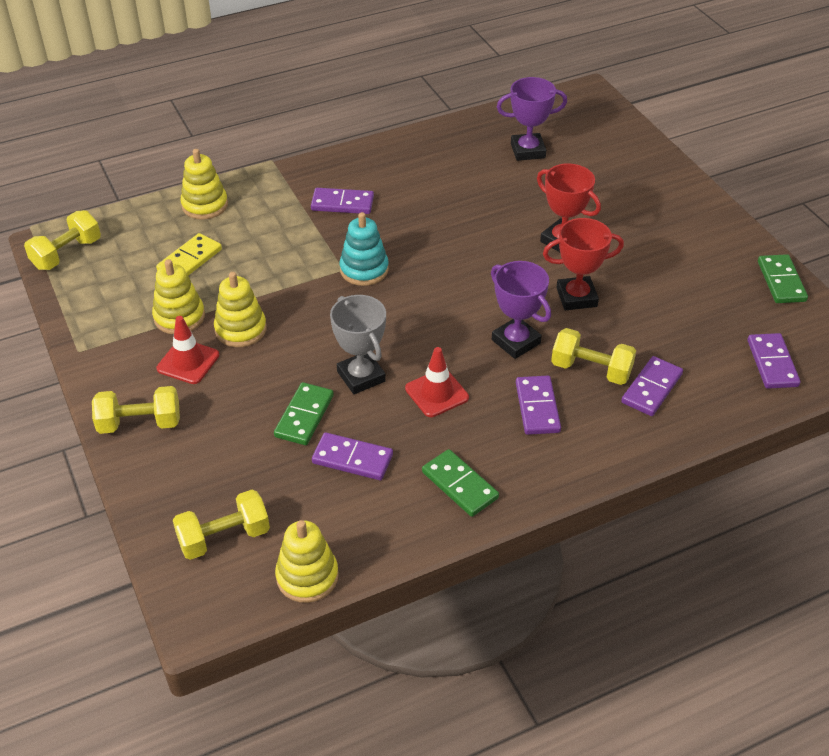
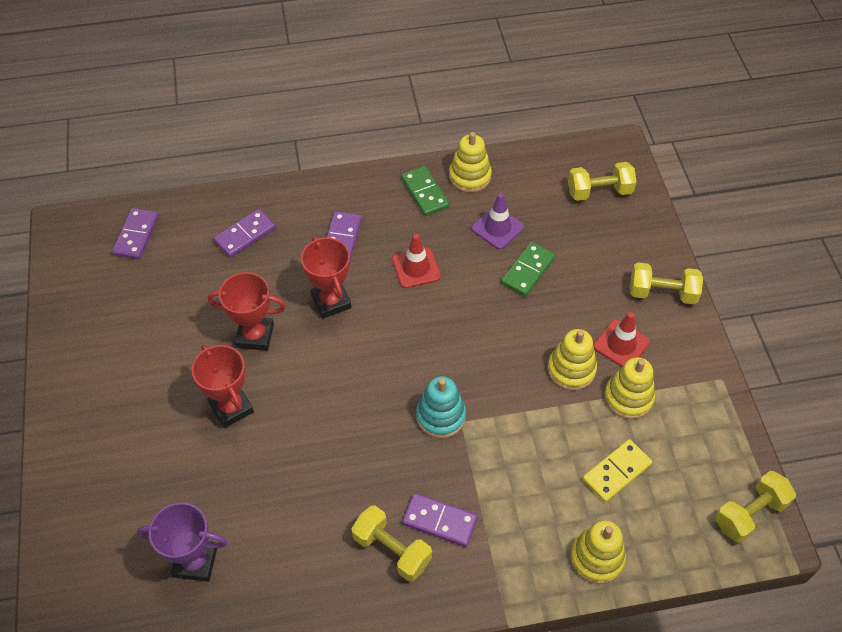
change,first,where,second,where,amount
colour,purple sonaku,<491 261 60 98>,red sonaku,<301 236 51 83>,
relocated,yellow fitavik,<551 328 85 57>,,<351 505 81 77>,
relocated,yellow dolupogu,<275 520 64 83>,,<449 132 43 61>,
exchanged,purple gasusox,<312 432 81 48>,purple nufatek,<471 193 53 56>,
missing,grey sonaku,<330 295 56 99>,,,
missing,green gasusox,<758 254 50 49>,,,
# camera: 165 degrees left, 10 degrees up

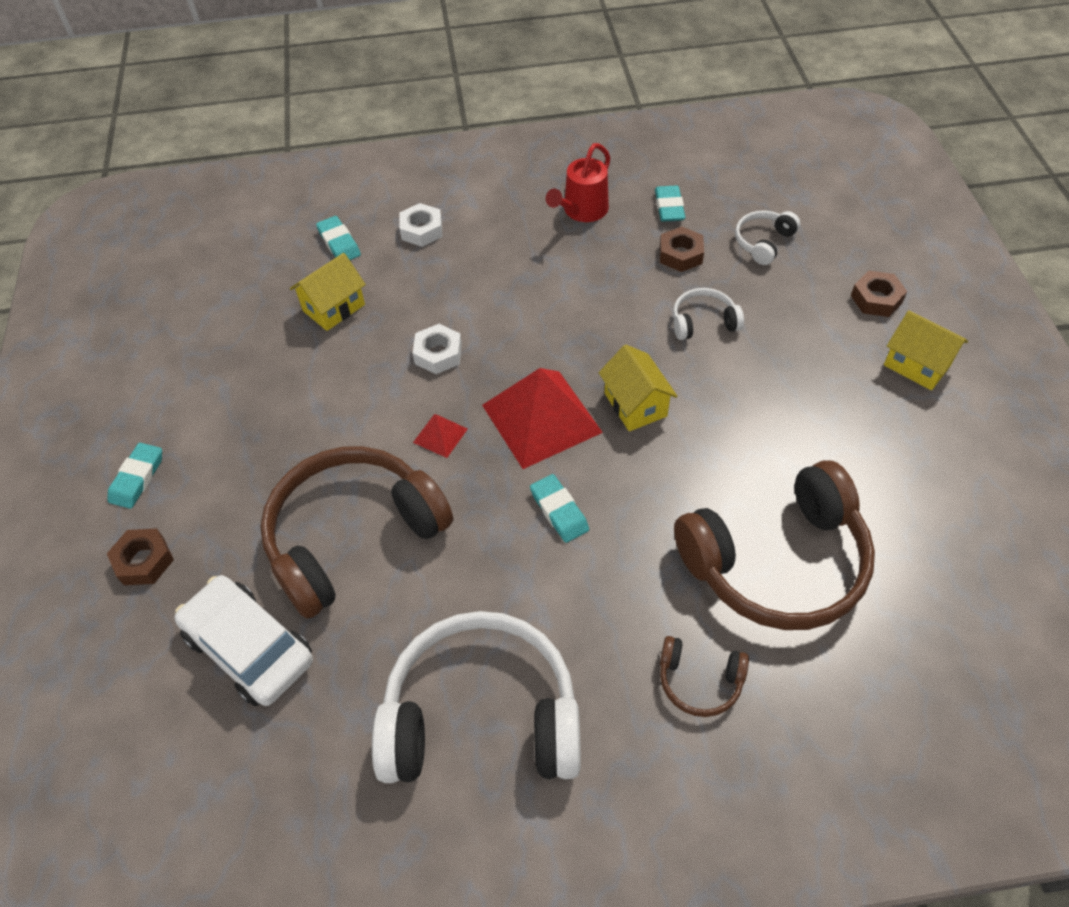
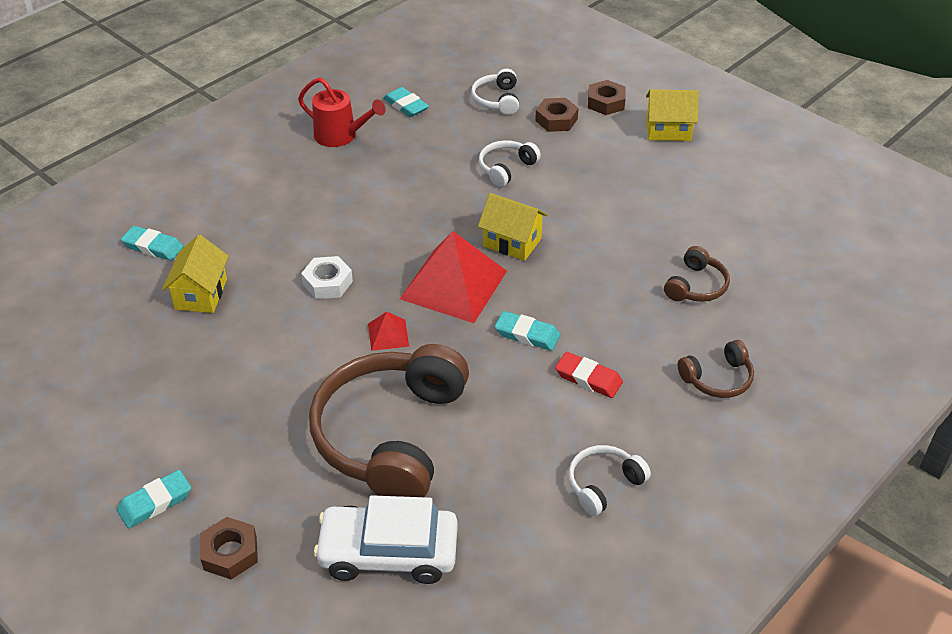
change,first,where,second,where,amount
spun,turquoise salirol,<108 443 54 66>,,<117 470 74 58>,75 degrees clockwise
spun,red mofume,<546 143 64 79>,,<298 77 88 70>,60 degrees counterclockwise
relocated,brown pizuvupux,<660 226 44 46>,,<535 98 44 34>,
appeared,,,red salirol,<555 352 68 46>,
size,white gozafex,<372 611 209 172>,,<568 445 83 71>,x0.45
size,brown gozafex,<674 460 201 170>,,<664 246 66 56>,x0.45
missing,white pizuvupux,<399 203 43 44>,,,
# camera: 40 degrees left, 10 degrees down

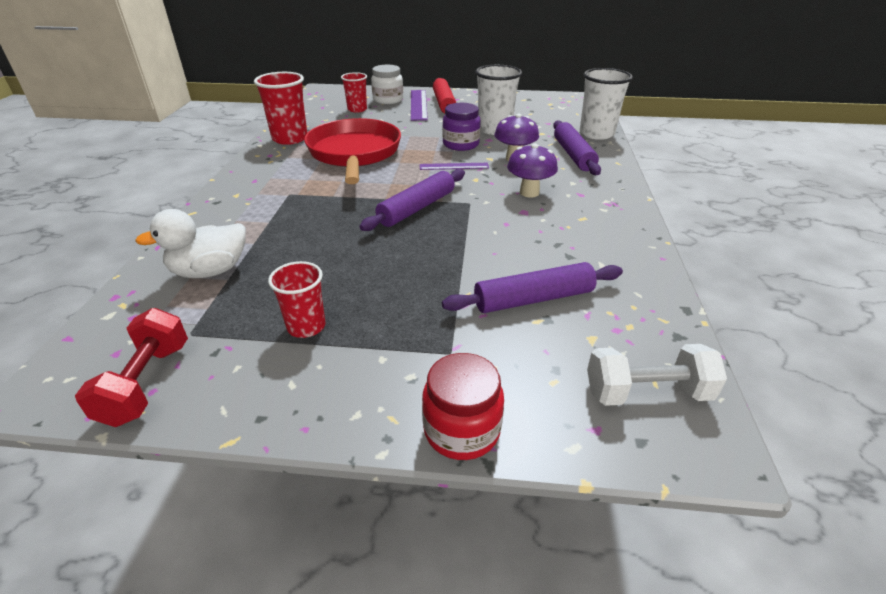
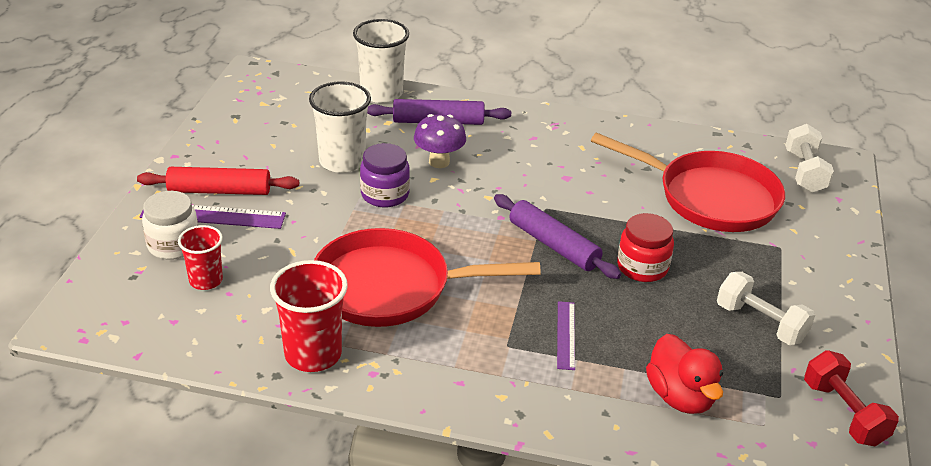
change,first,where,second,where,amount
relocated,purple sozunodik,<420 163 69 7>,,<557 301 18 69>,
exchanged,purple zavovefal,<442 262 181 51>,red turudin,<591 133 194 99>,
relocated,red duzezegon,<422 353 82 107>,,<617 213 57 69>,
colour,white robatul,<135 209 111 69>,red robatul,<646 334 77 80>,
exchanged,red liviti,<268 261 58 77>,white fitavik,<717 272 98 73>,
spun,red fitavik,<75 308 113 119>,,<804 350 95 96>,60 degrees clockwise
missing,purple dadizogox,<507 144 51 54>,,,
# camera: 85 degrees left, 0 degrees up

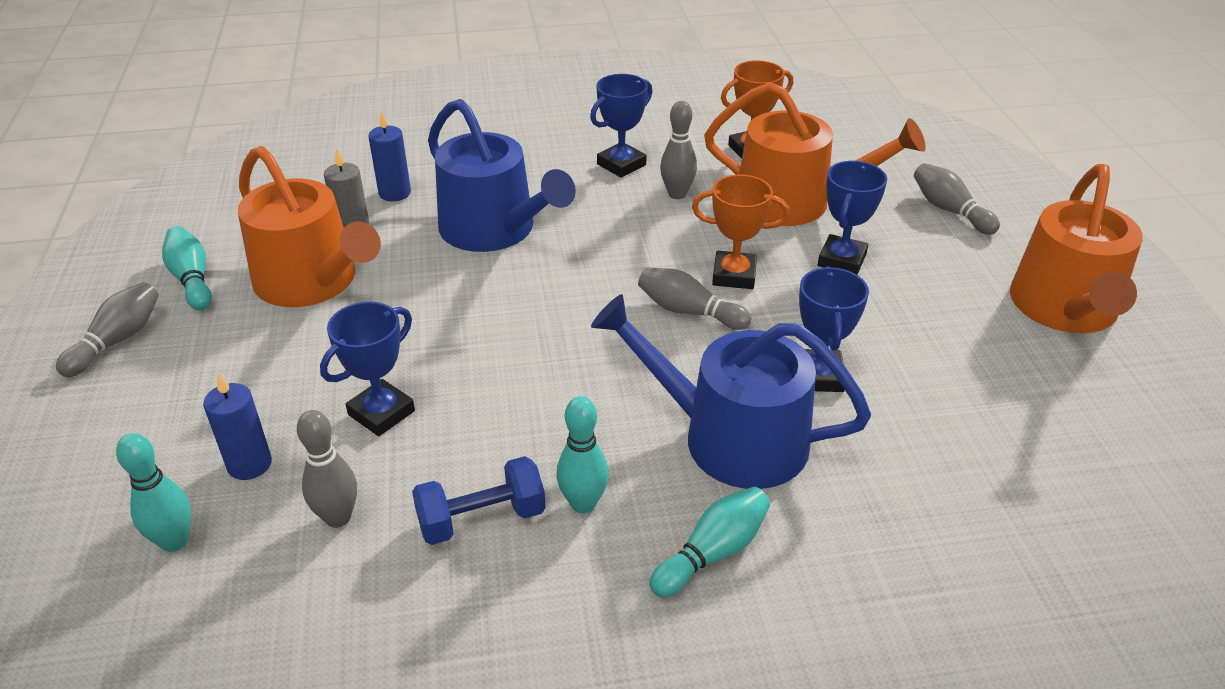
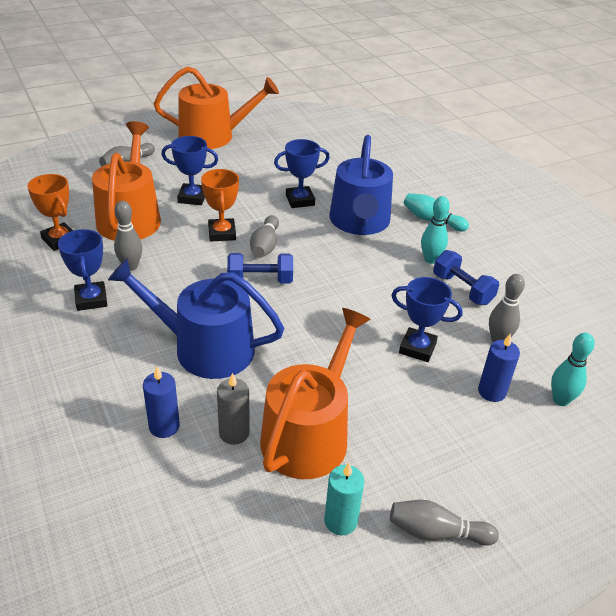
change,first,where,second,where,amount
spun,blue sonaku,<590 74 63 104>,,<58 229 49 82>,45 degrees clockwise
spun,blue mofume,<428 99 148 153>,,<108 259 176 120>,105 degrees counterclockwise
appeared,,,blue fitavik,<227 253 66 30>,
exchanged,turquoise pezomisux,<162 226 50 85>,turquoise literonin,<324 463 40 72>,
# camera: 110 degrees left, 0 degrees up

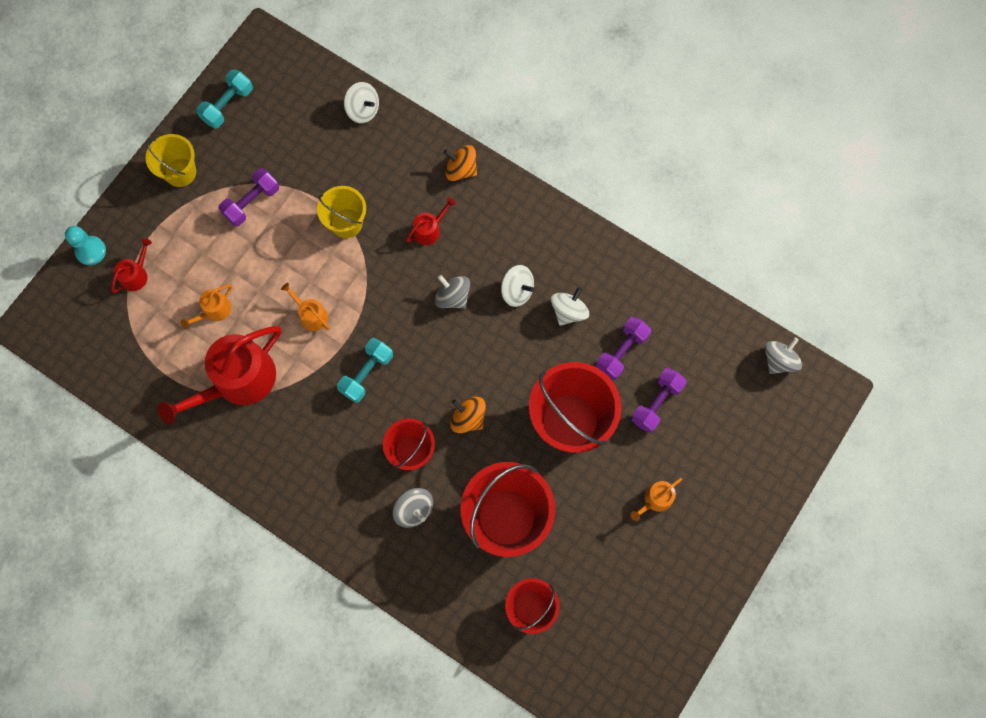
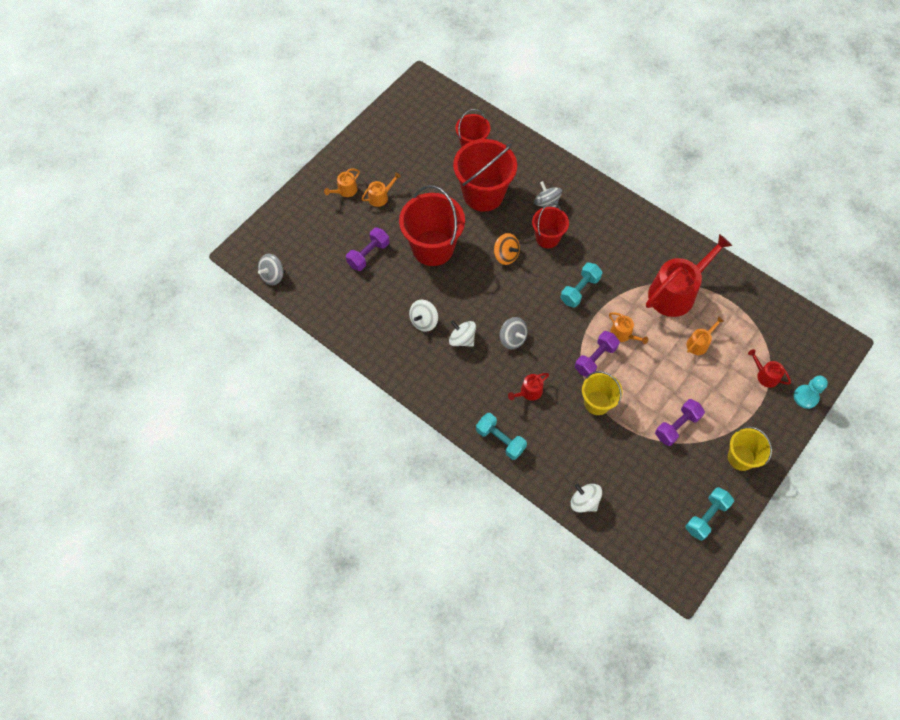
change,first,where,second,where,amount
appeared,,,orange mofume,<324 169 36 28>,
exchanged,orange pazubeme,<444 145 33 36>,turquoise fitavik,<476 413 51 47>,
relocated,purple fitavik,<596 316 55 64>,,<575 331 45 46>,
spun,red mofume,<111 239 41 54>,,<748 349 43 39>,90 degrees clockwise
# camera: 175 degrees left, 10 degrees down

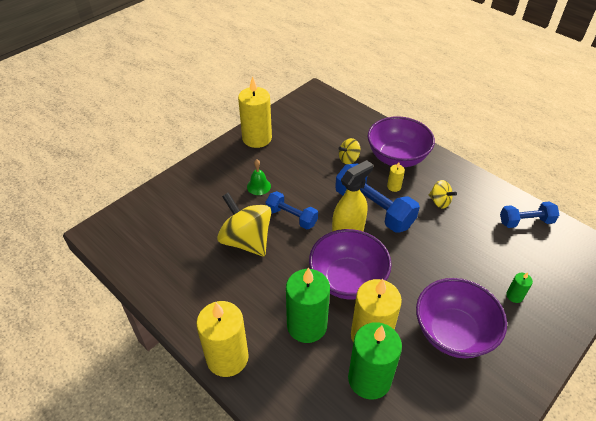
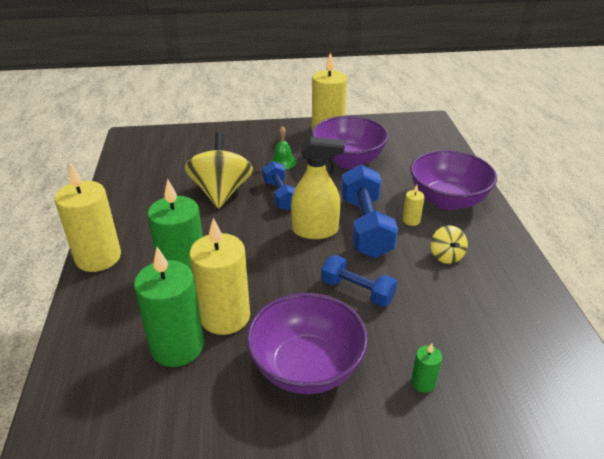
change,first,where,second,where,amount
relocated,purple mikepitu,<309 229 83 71>,,<312 116 77 53>,
relocated,blue fitavik,<500 201 59 27>,,<321 255 76 52>,
missing,yellow pazubeme,<339 138 21 26>,,,
# camera: 40 degrees right, 10 degrees down

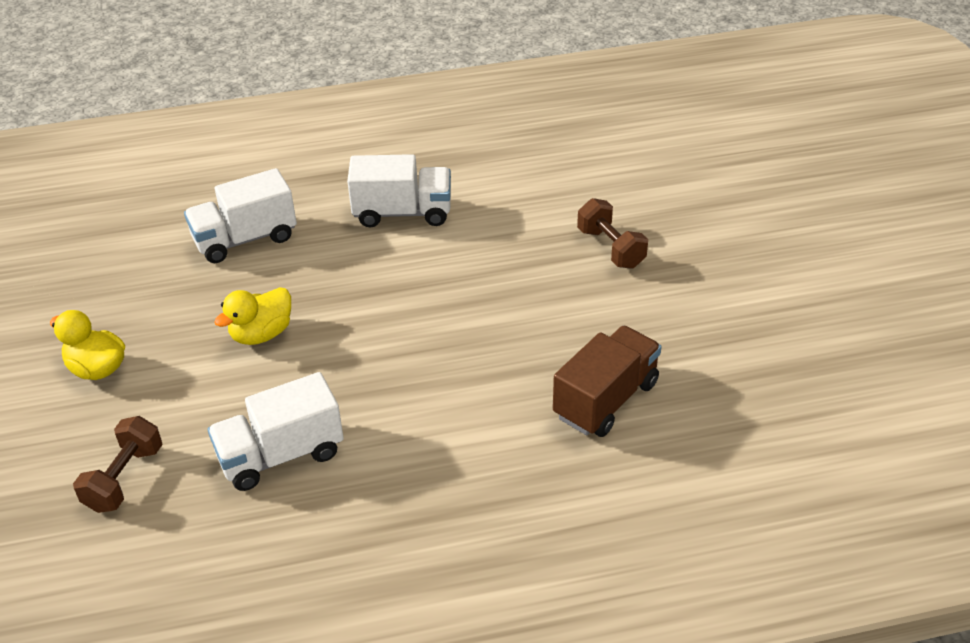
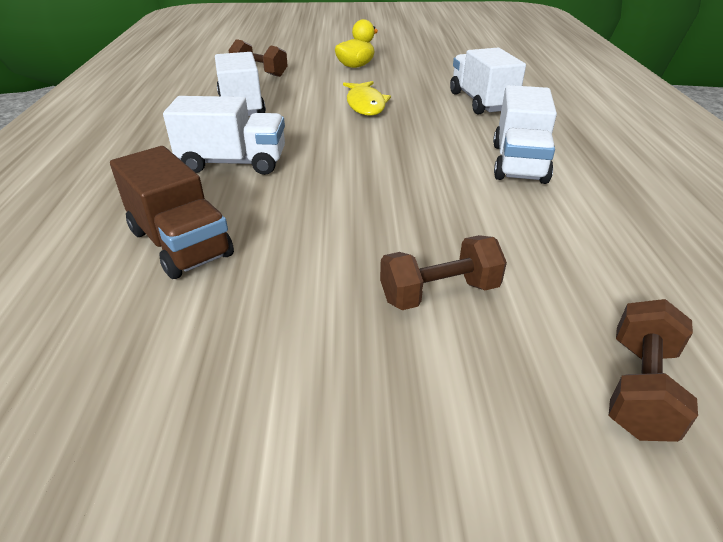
change,first,where,second,where,amount
appeared,,,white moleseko,<163 96 122 79>,
exchanged,yellow robatul,<214 287 77 58>,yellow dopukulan,<343 81 48 35>,
appeared,,,brown fitavik,<609 299 89 143>,
# camera: 100 degrees right, 5 degrees down

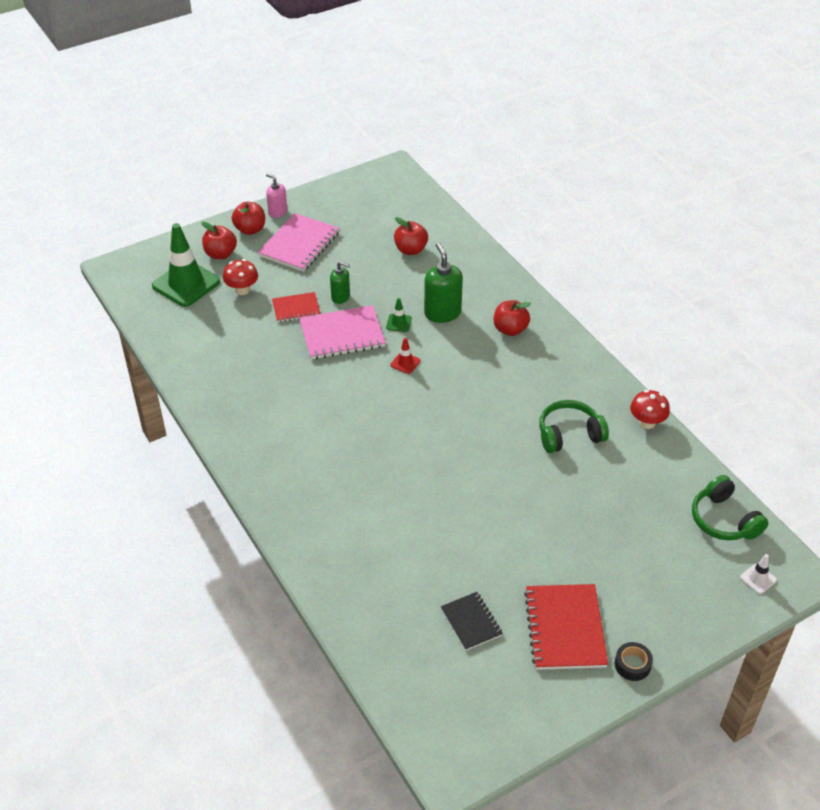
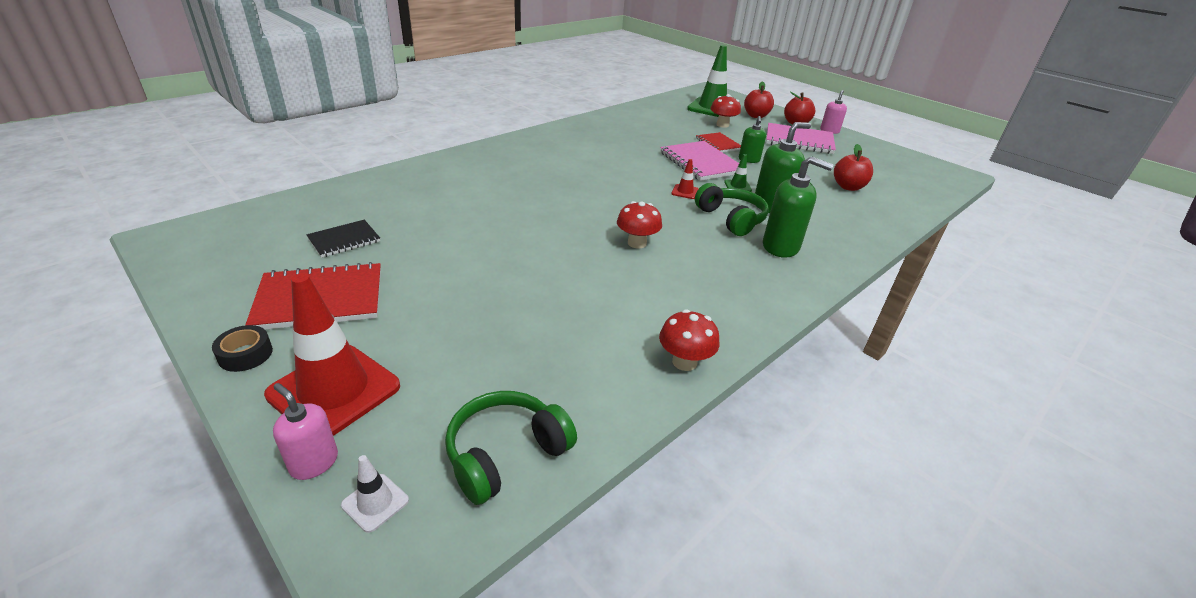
change,first,where,second,where,amount
appeared,,,red nufatek,<264 273 136 163>,
appeared,,,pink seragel,<273 383 65 97>,
appeared,,,red dadizogox,<617 201 45 47>,
relocated,green gozafex,<539 400 70 53>,,<695 183 74 53>,
exchanged,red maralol,<494 300 37 36>,green seragel,<763 156 71 102>,
# camera: 75 degrees right, 10 degrees down

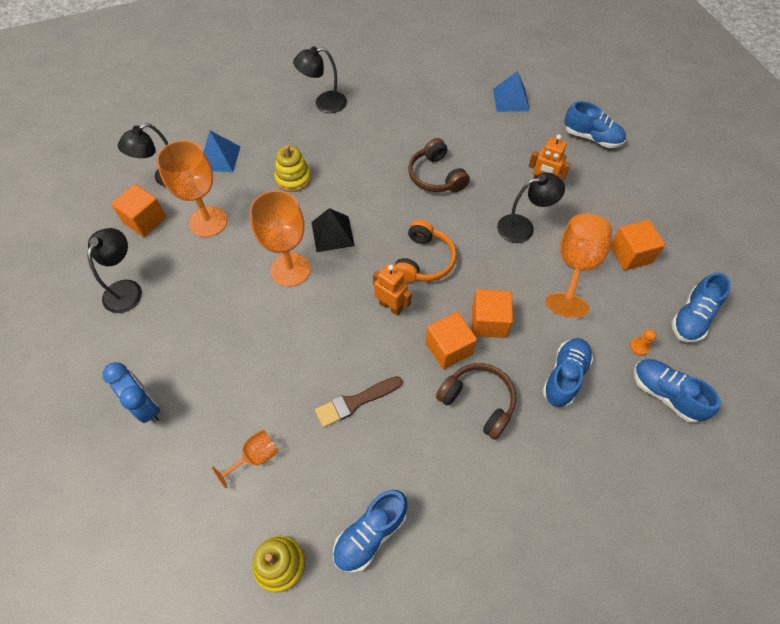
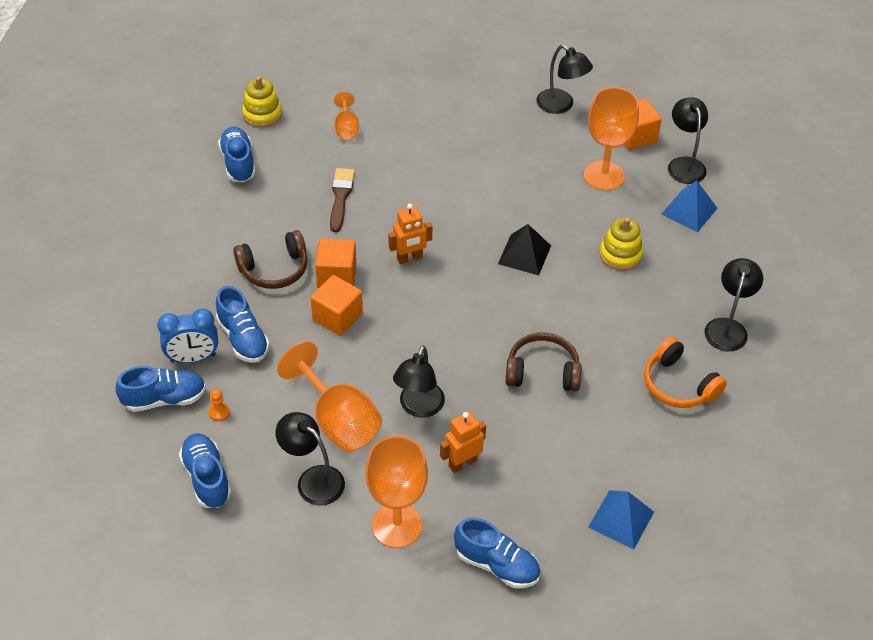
change,first,where,second,where,amount
relocated,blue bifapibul,<103 362 57 61>,,<157 309 61 54>,
exchanged,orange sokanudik,<610 220 55 51>,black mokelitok,<276 412 69 93>,
relocated,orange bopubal,<250 190 60 97>,,<365 436 63 112>,
spun,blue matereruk,<564 101 62 47>,,<454 518 86 70>,120 degrees counterclockwise
relocated,orange gozafex,<394 220 63 63>,,<644 337 83 71>,
# camera: 120 degrees right, 10 degrees down

